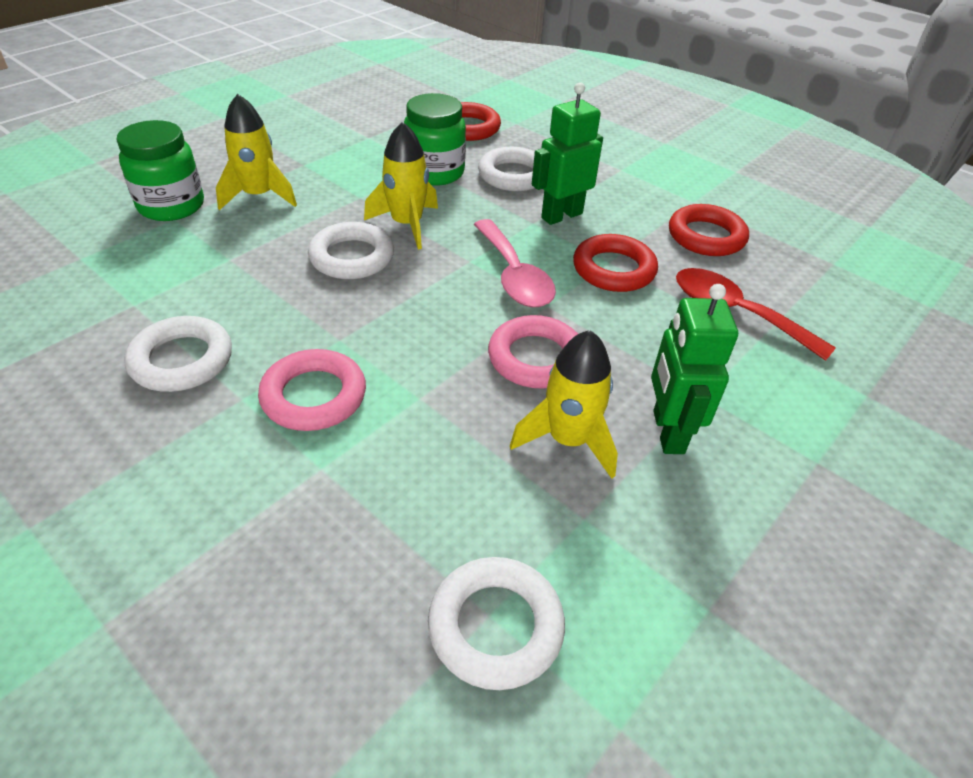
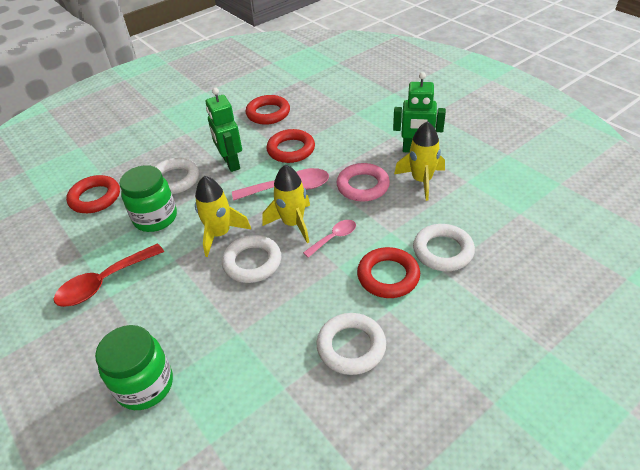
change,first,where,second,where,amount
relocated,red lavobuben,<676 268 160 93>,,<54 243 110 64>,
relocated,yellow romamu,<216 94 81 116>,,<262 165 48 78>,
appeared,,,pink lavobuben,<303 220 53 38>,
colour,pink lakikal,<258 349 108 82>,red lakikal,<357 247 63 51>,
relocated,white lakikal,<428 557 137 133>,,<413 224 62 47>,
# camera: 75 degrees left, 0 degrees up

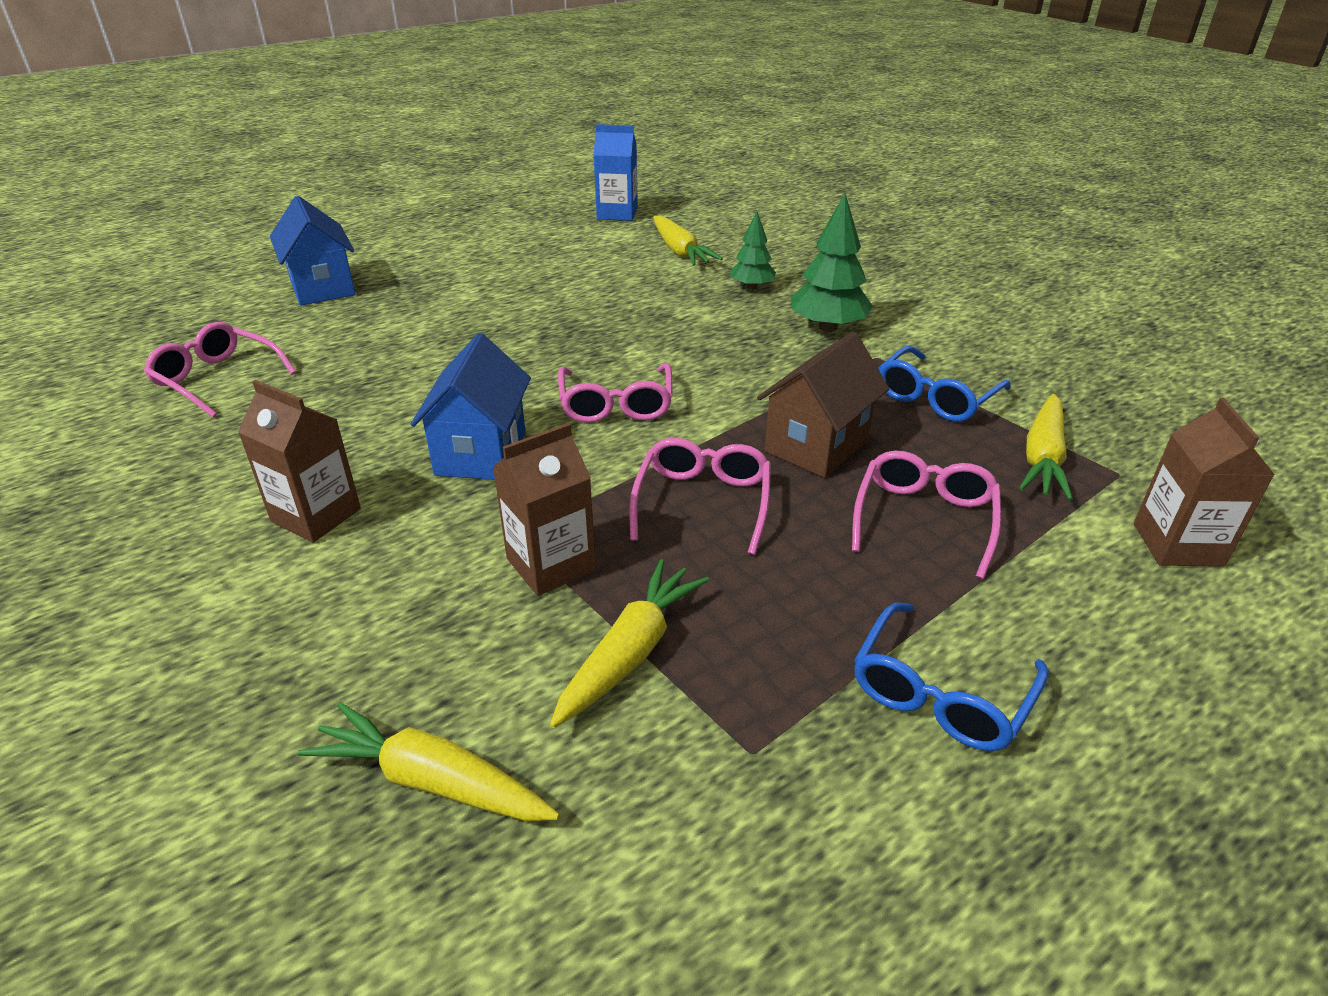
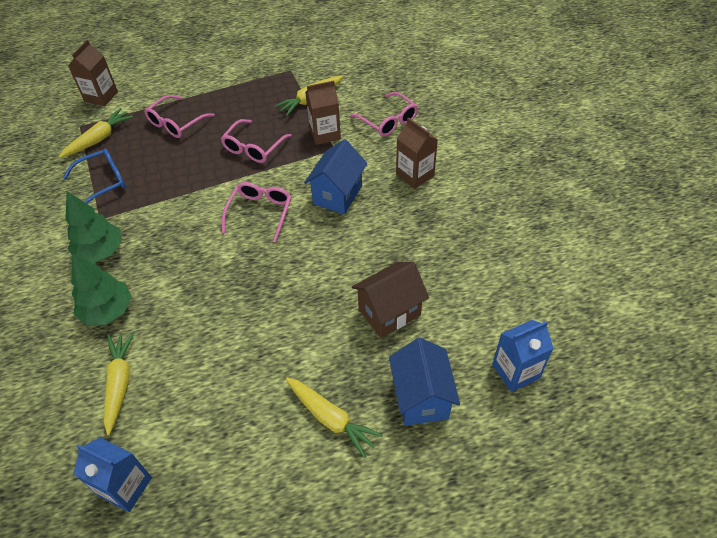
change,first,where,second,where,amount
size,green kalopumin,<730 212 46 77>,,<71 253 61 72>,x1.61
relocated,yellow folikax,<298 702 262 119>,,<286 377 97 81>,
relocated,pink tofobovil,<144 322 152 95>,,<350 92 68 45>,
relocated,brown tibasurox,<757 332 132 146>,,<352 262 77 76>,
appeared,,,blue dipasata,<492 320 62 72>,
missing,blue tofobovil,<854 603 195 148>,,,
# camera: 160 degrees left, 15 degrees up

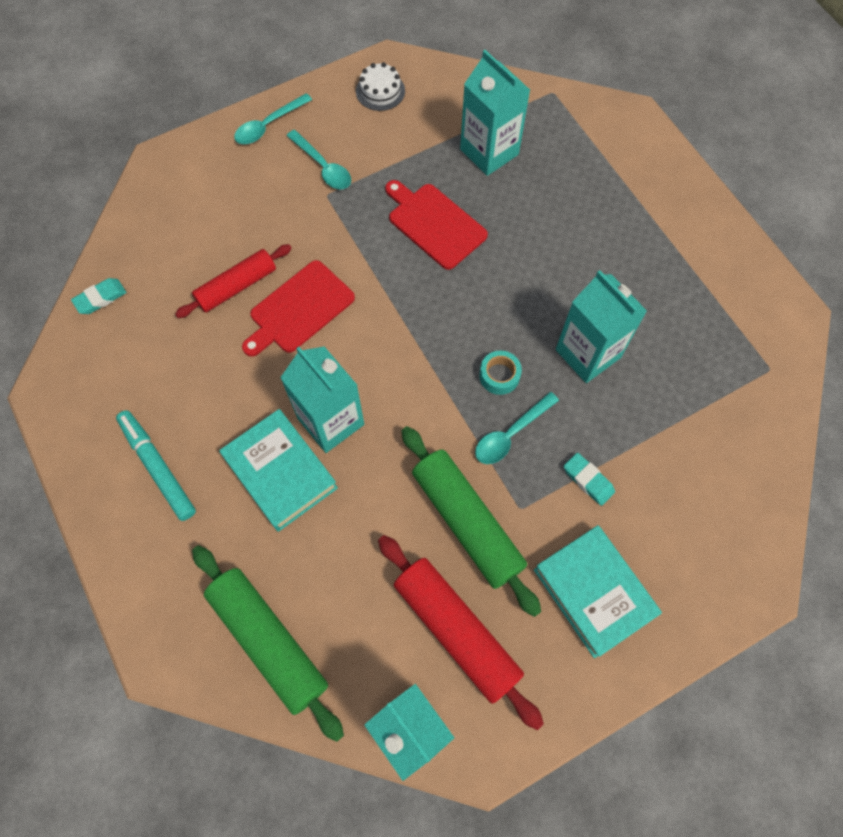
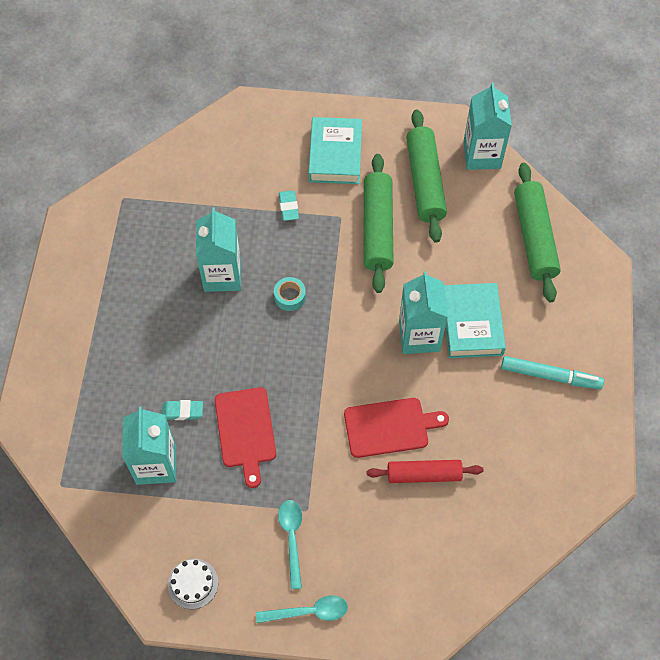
change,first,where,second,where,amount
relocated,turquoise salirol,<71 278 56 36>,,<162 400 41 20>,
colour,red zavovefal,<378 535 166 195>,green zavovefal,<406 109 41 134>,
spun,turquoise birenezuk,<116 410 80 111>,,<501 356 103 33>,75 degrees counterclockwise
missing,turquoise lavobuben,<475 392 84 72>,,,
# camera: 145 degrees left, 5 degrees down

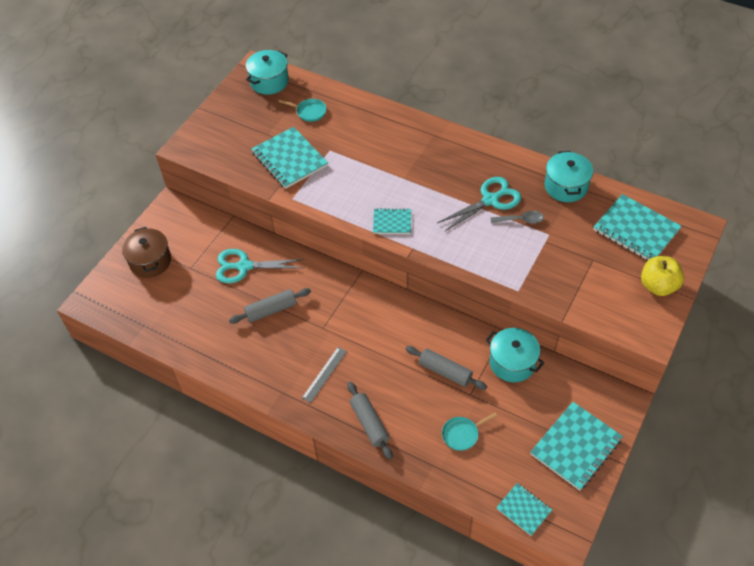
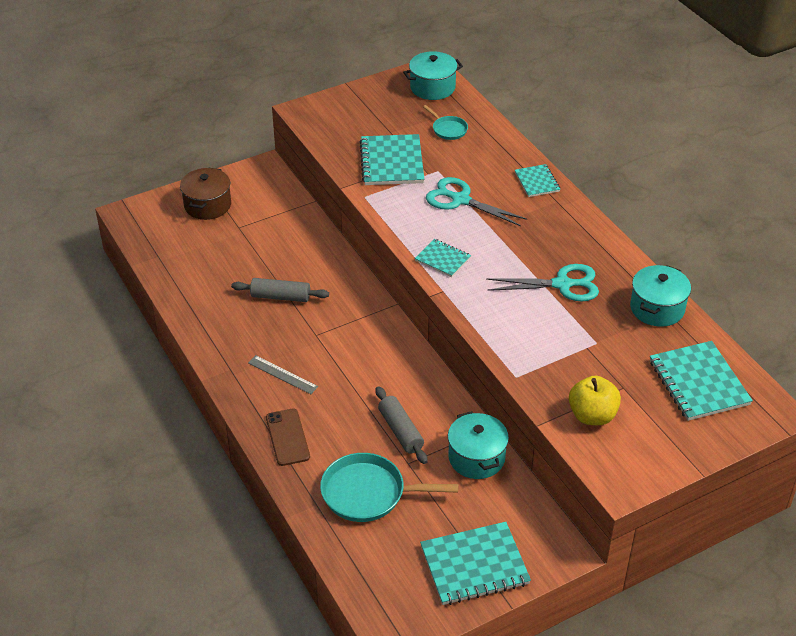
change,first,where,second,where,amount
spun,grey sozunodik,<302 347 45 56>,,<248 355 70 39>,60 degrees clockwise
exchanged,grey zavovefal,<347 382 46 78>,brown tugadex,<266 408 44 58>,
size,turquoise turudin,<442 413 55 38>,,<320 453 139 69>,x1.90
relocated,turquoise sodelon,<216 249 89 34>,,<426 177 101 49>,
relocated,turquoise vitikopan,<496 483 56 53>,,<515 164 45 33>,
relocated,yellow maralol,<641 256 43 40>,,<569 376 52 49>,
missing,grey lavobuben,<490 211 54 12>,,,
# camera: 30 degrees right, 10 degrees down

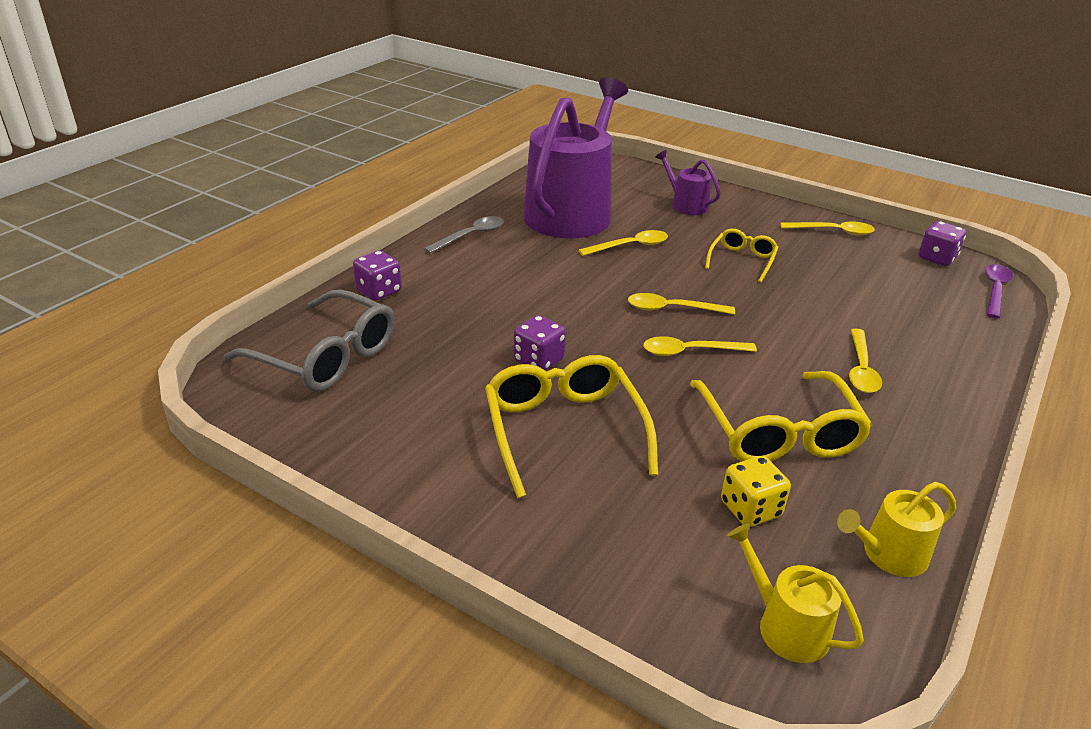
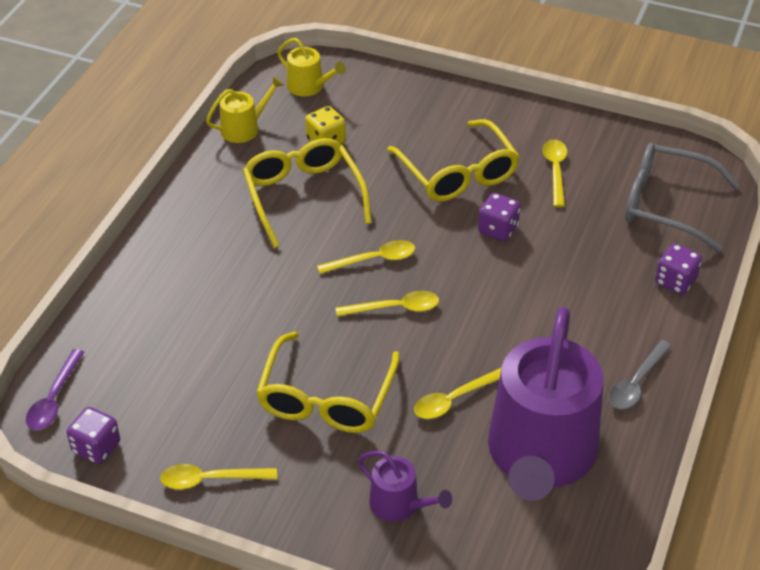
change,first,where,second,where,amount
size,yellow tofobovil,<705 228 74 54>,,<256 331 144 102>,x1.80
relocated,yellow lavobuben,<849 329 33 64>,,<542 139 25 68>,
# camera: 170 degrees right, 10 degrees up

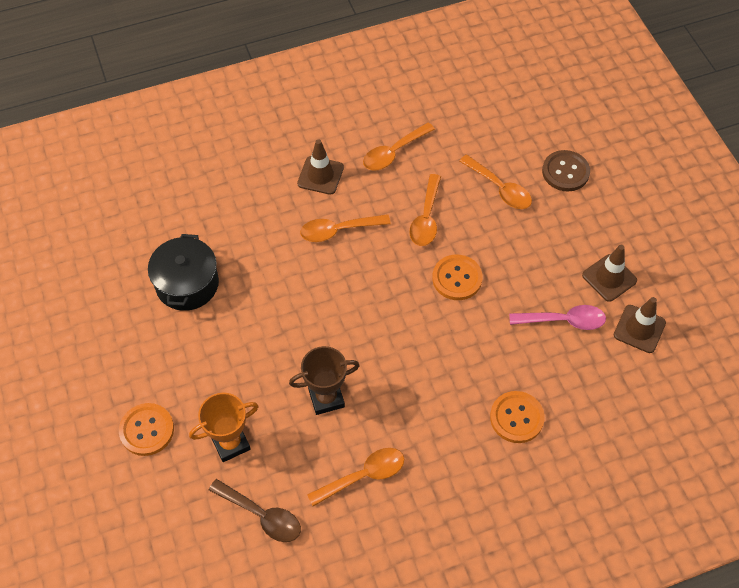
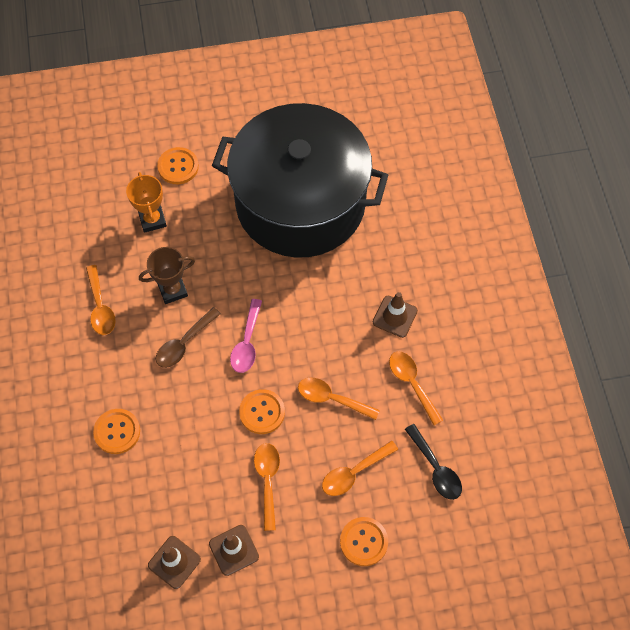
change,first,where,second,where,amount
spun,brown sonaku,<289 346 71 69>,,<139 247 56 57>,75 degrees clockwise
relocated,brown lavobuben,<209 479 92 63>,,<156 307 65 61>,
size,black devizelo,<148 234 71 77>,,<212 103 176 155>,x2.47
relocated,pink lavobuben,<509 305 97 25>,,<230 299 32 74>,
relocated,orange lavobuben,<300 214 91 28>,,<254 443 26 88>,
colour,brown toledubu,<542 150 48 41>,orange toledubu,<340 517 48 49>,
appeared,,,black lavobuben,<405 424 57 76>,
# camera: 100 degrees right, 5 degrees up

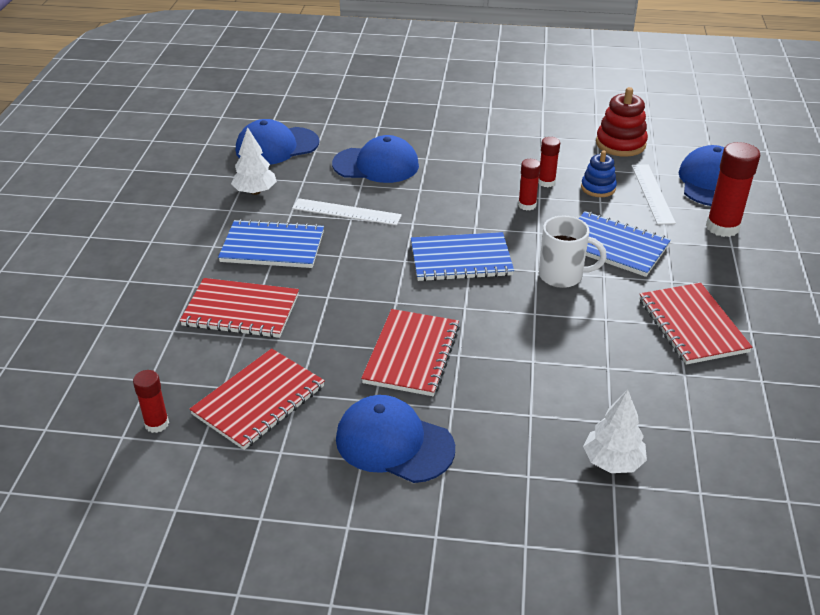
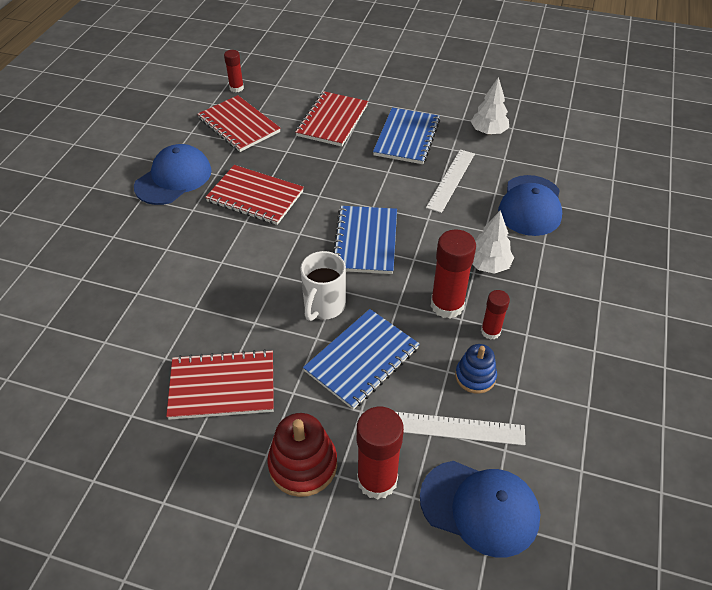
change,first,where,second,where,amount
relocated,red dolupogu,<596 87 52 70>,,<267 413 70 84>,
size,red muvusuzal,<518 159 23 52>,,<431 229 45 90>,x1.75
relocated,white kalopumin,<583 390 64 83>,,<473 210 41 64>,
missing,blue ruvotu,<236 119 83 46>,,,
# camera: 100 degrees right, 10 degrees up

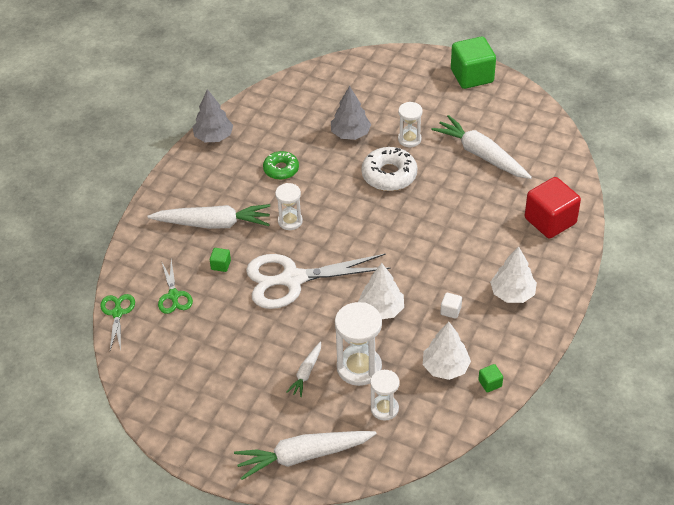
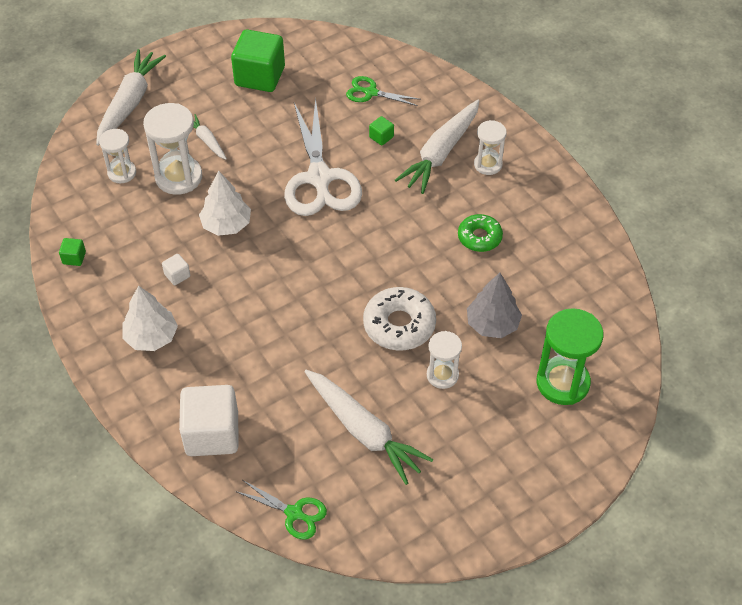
change,first,where,second,where,amount
colour,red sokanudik,<525 177 56 61>,white sokanudik,<179 385 59 71>,
relocated,green sokanudik,<451 37 45 52>,,<231 30 54 62>,
relocated,green sodelon,<100 294 35 56>,,<235 480 92 60>,
spun,white sodelon,<246 253 144 56>,,<284 97 78 119>,150 degrees clockwise
spun,white folikax,<431 115 101 64>,,<304 370 130 115>,60 degrees clockwise
relocated,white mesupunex,<275 183 28 47>,,<474 120 33 55>,
appeared,,,green mesupunex,<536 308 67 97>,
missing,grey kalopumin,<193 89 40 53>,,,
missing,white kalopumin,<423 322 48 58>,,,
# camera: 120 degrees right, 5 degrees up

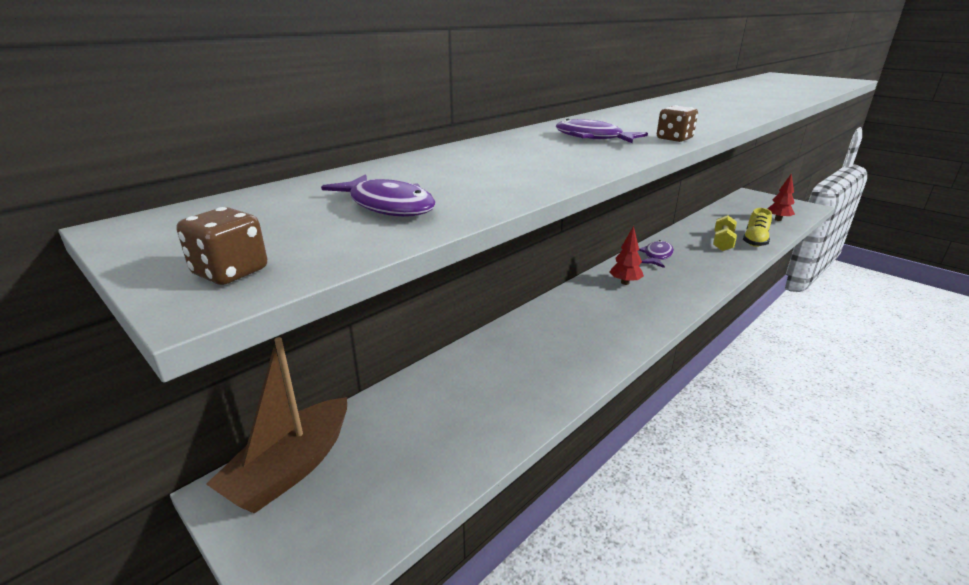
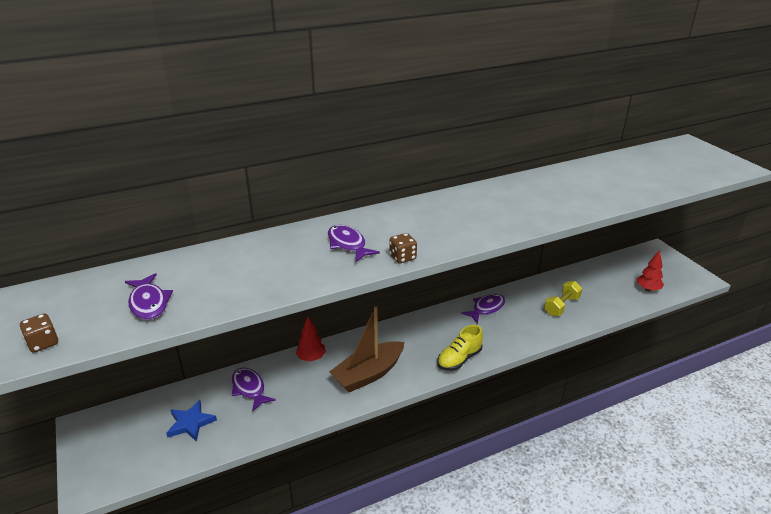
change,first,where,second,where,amount
appeared,,,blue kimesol,<166 400 51 42>,
appeared,,,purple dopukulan,<232 368 44 44>,
relocated,red kalopumin,<610 226 34 59>,,<296 317 30 44>,
relocated,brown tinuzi,<206 337 141 177>,,<329 307 75 85>,
relocated,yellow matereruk,<743 208 29 39>,,<437 325 46 46>,
# camera: 20 degrees right, 5 degrees up

